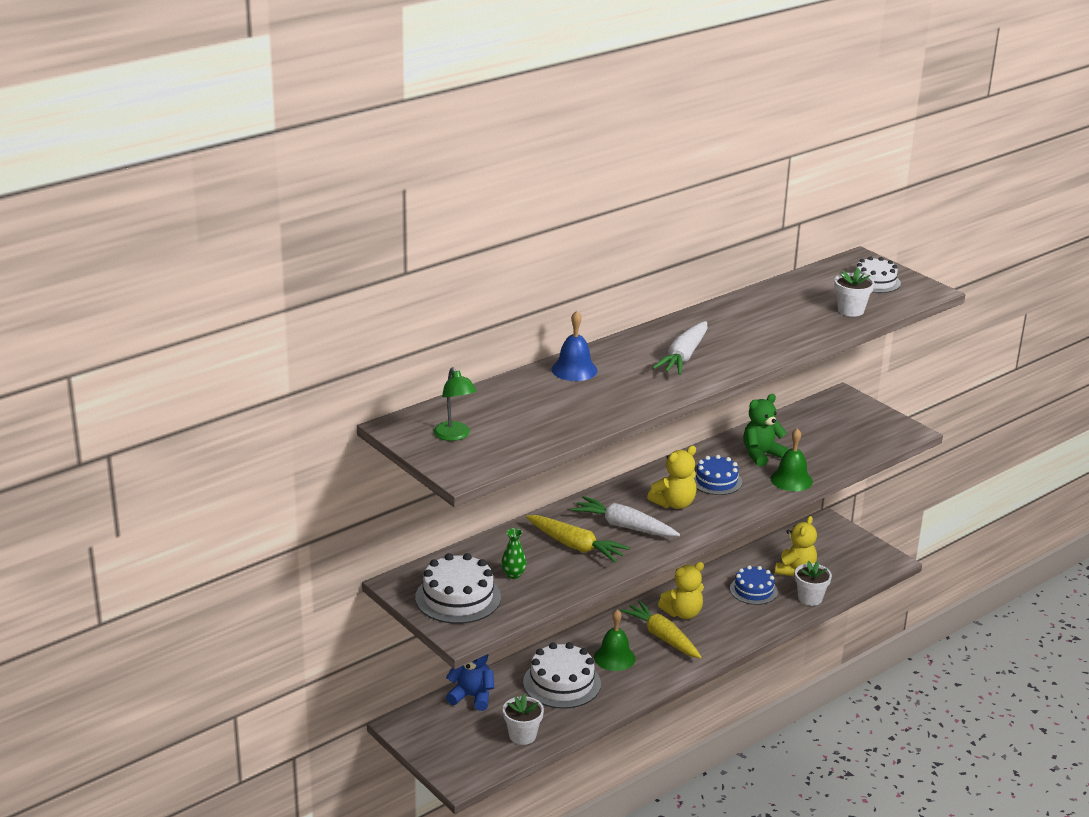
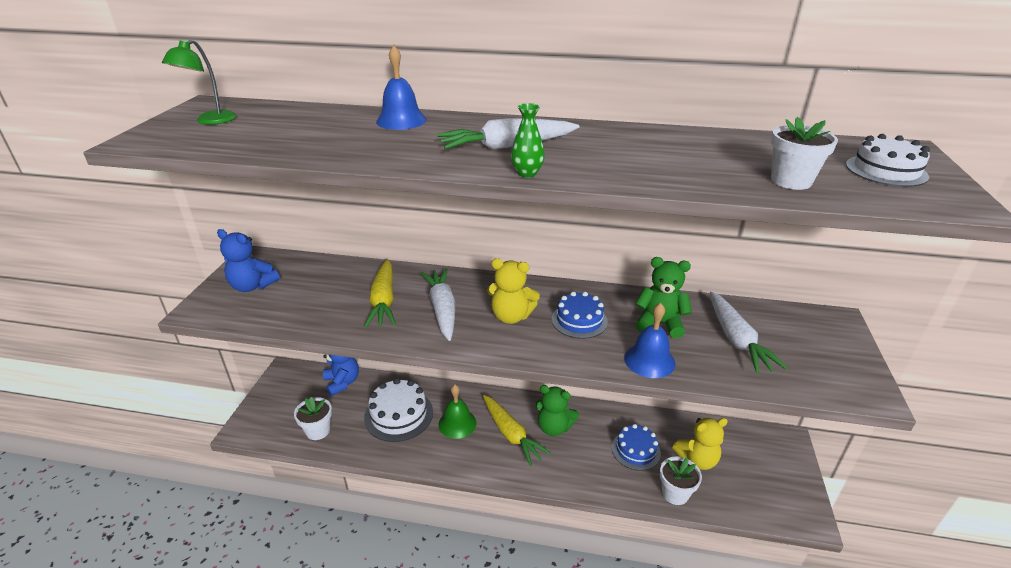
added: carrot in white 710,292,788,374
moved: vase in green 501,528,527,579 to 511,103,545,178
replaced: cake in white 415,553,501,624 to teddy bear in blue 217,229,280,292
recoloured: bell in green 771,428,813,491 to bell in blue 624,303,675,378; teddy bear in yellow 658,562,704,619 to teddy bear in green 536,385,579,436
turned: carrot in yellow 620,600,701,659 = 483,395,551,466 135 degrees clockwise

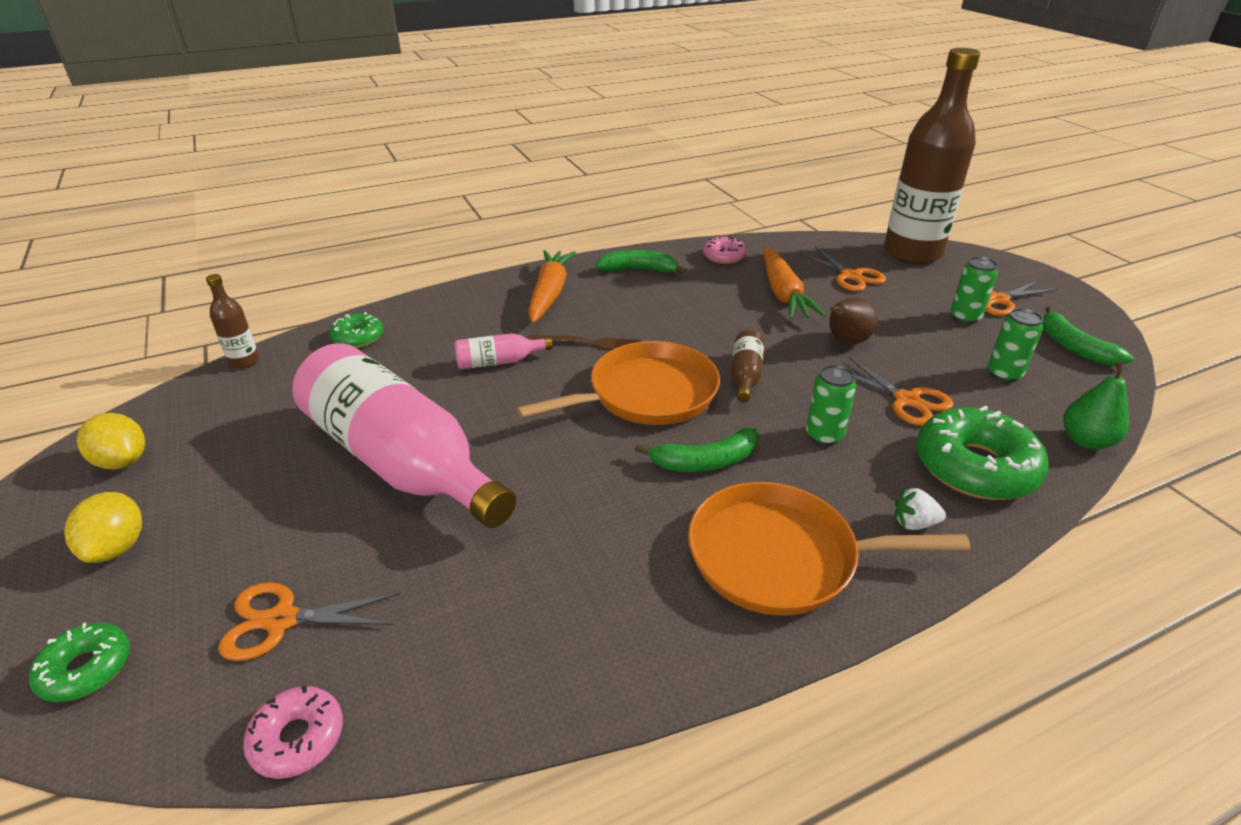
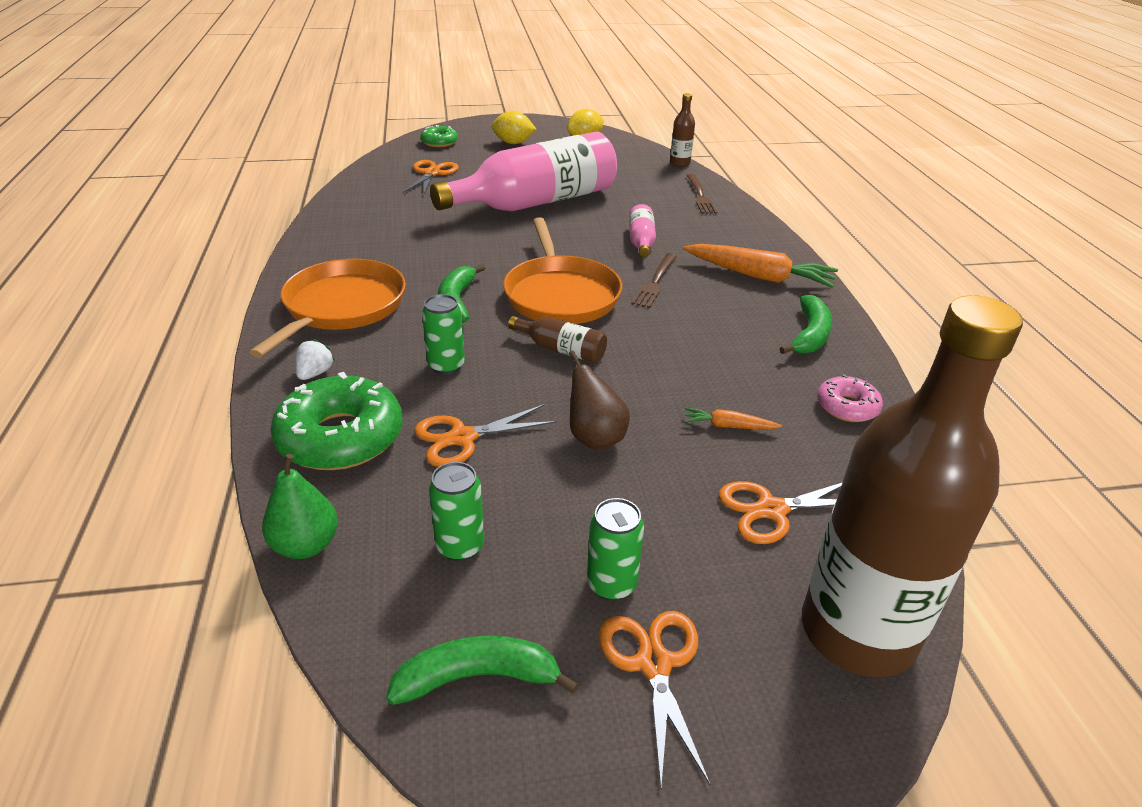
removed: donut in pink 243,685,343,779
replaced: donut in green 329,312,383,348 to fork in brown 687,174,717,214
resized: carrot in orange 764,247,826,319 = 684,407,782,430 x0.48

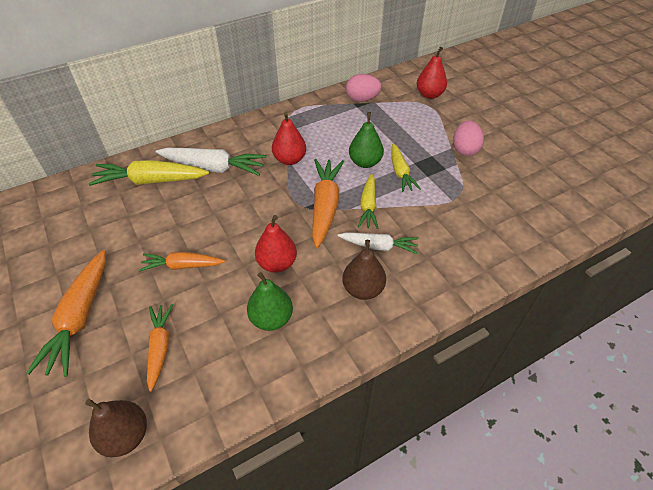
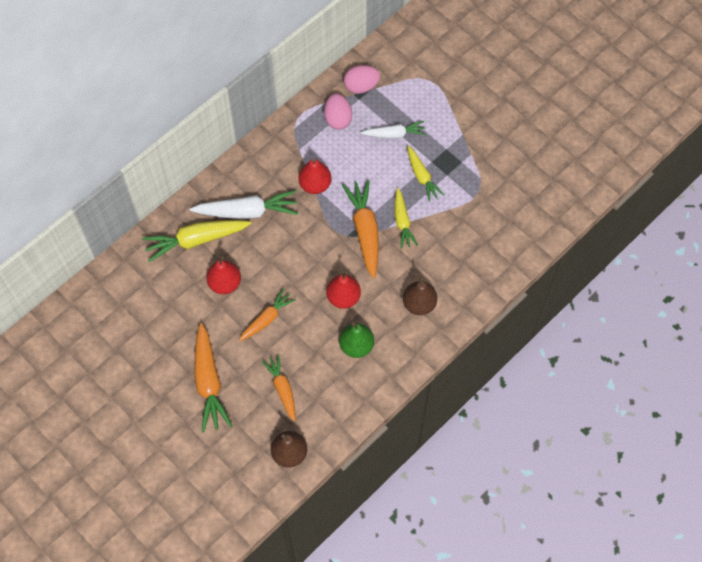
removed: pear in green 349,112,384,168
moved: pear in red 417,47,447,99 to 206,257,241,294; egg in pink 453,121,484,156 to 324,93,352,130; carrot in white 338,232,419,254 to 360,121,426,139
turned: carrot in orange 139,252,225,272 = 239,289,296,341 150 degrees clockwise

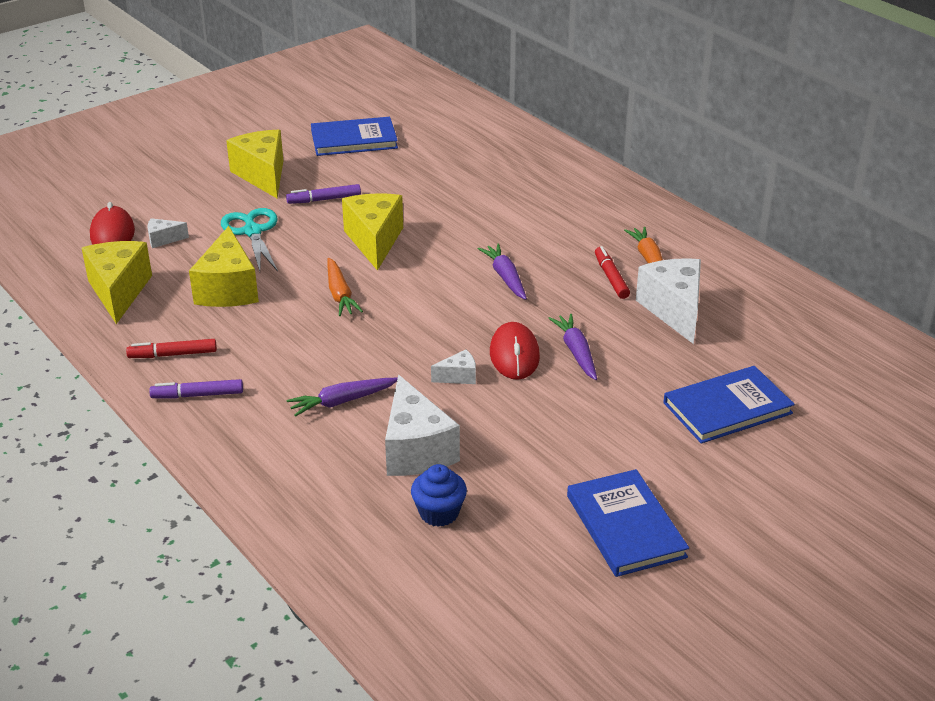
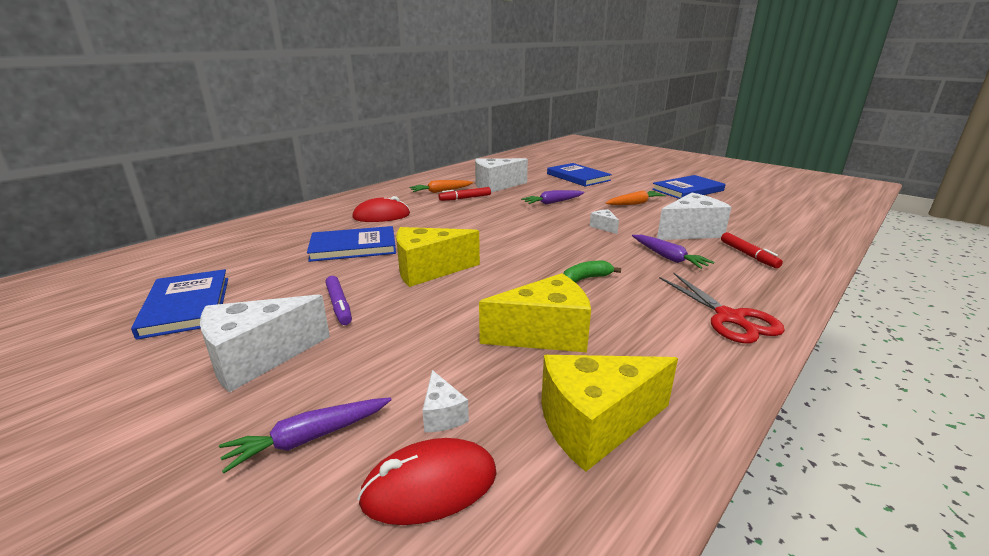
removed: scissors in turquoise 221,208,278,272; cupcake in blue 411,464,467,527
added: book in blue 307,226,396,262; banana in green 564,261,621,283
moved: carrot in purple 478,244,527,300 to 219,397,392,473; carrot in orange 327,258,363,316 to 605,190,666,205; mouse in red 490,322,540,380 to 352,196,410,222; marker in red 126,339,217,358 to 721,232,783,268
replaced: marker in purple 149,379,243,399 to scissors in red 659,273,785,343
recoloured: cheese in yellow 226,130,283,198 to cheese in white 200,294,330,393

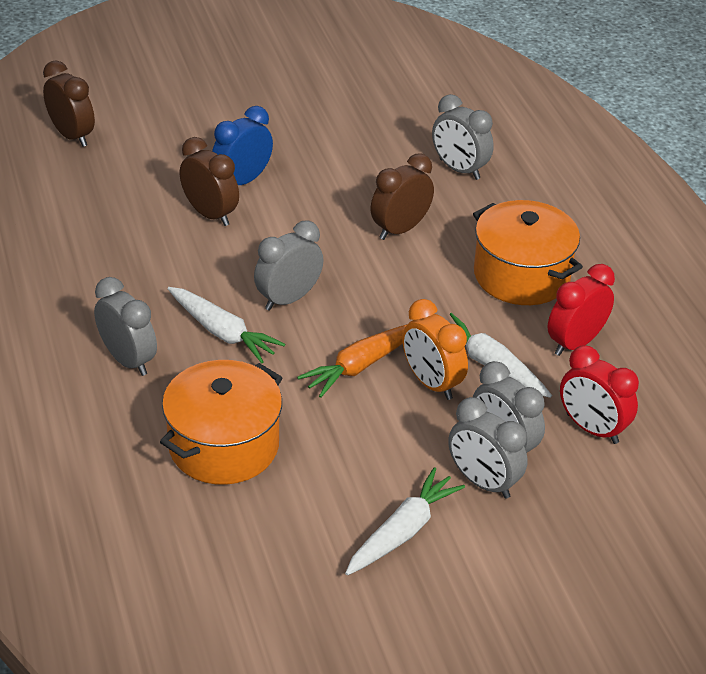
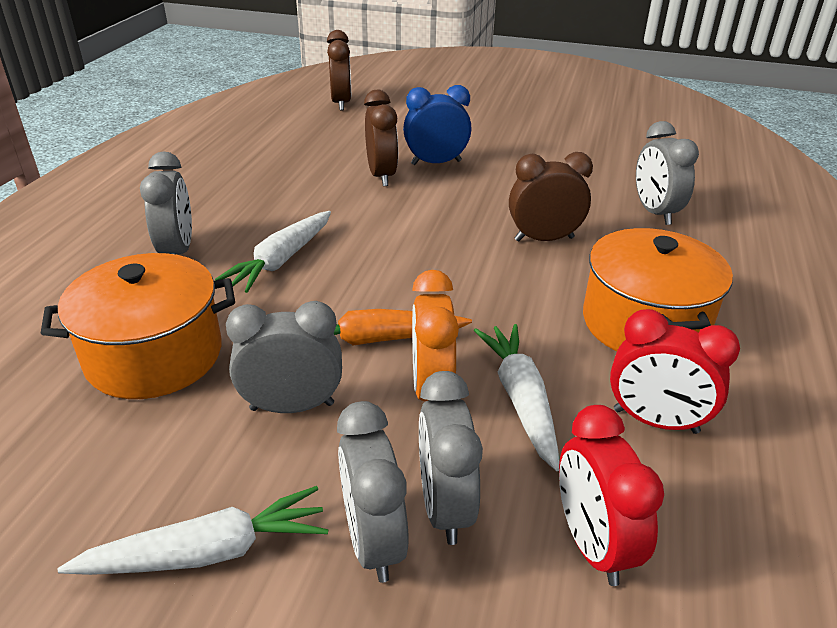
moved: clock in grey 254,220,323,310 to 226,301,342,413
turned: clock in red 547,264,615,356 = 610,309,740,434 150 degrees counterclockwise; carrot in white 168,287,285,363 = 215,211,331,293 45 degrees clockwise

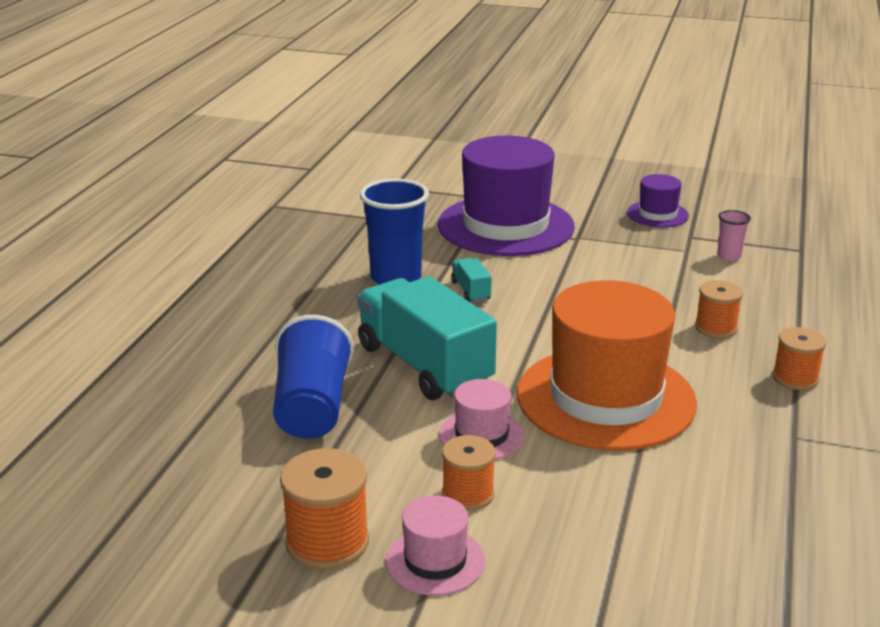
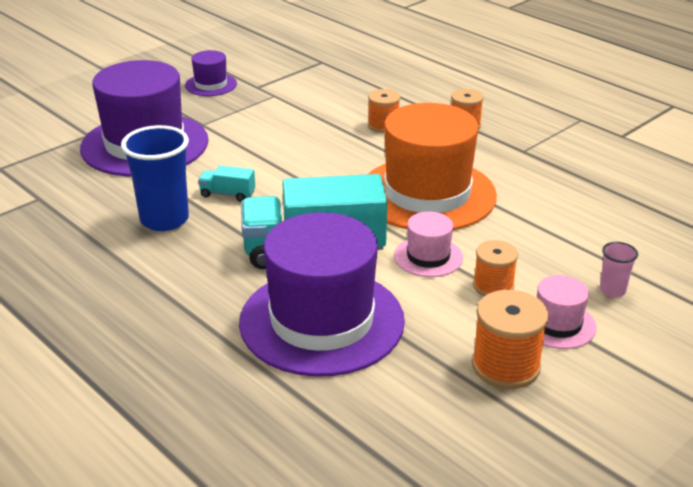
moved: cup in pink 717,210,751,261 to 600,242,638,297
replaced: cup in blue 273,315,354,439 to hat in purple 239,212,405,377

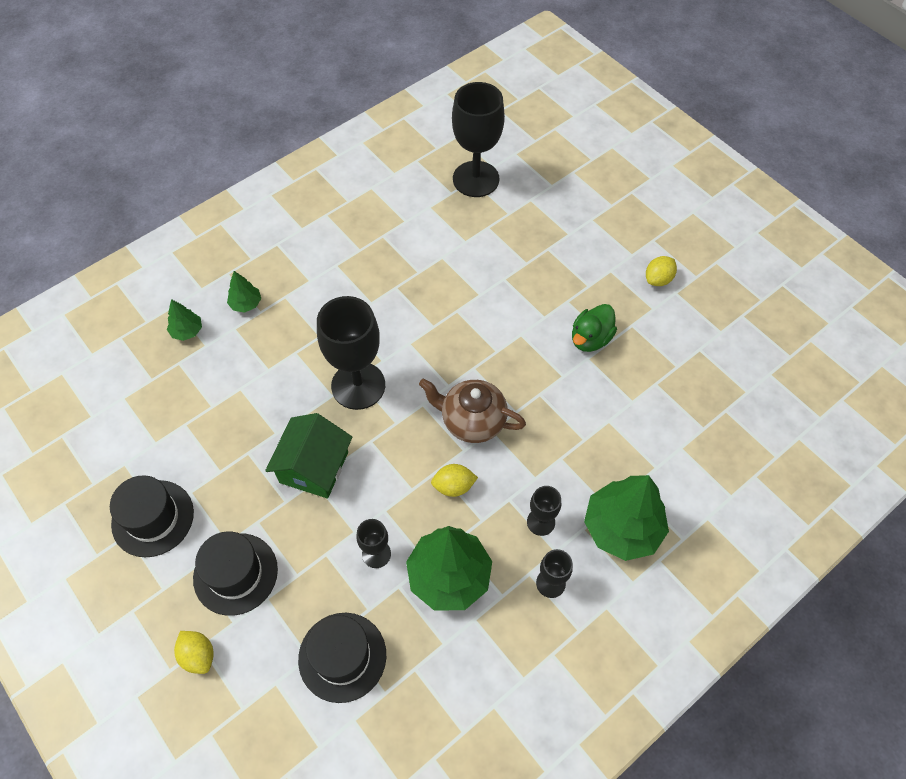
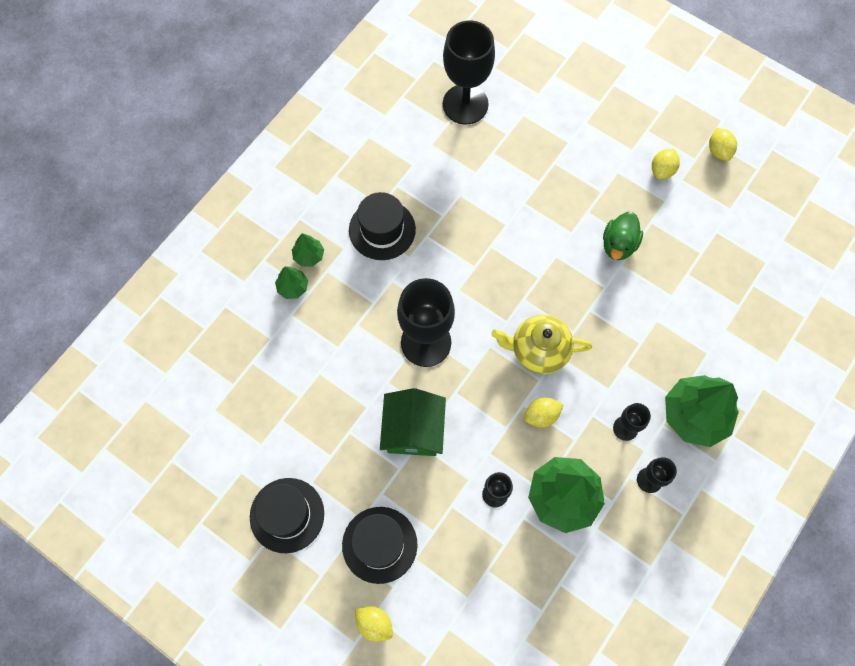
added: lemon in yellow 709,128,737,161
moved: tree in green 167,299,202,341 to 292,233,324,266; hat in black 298,613,386,703 to 349,192,416,260
recoloured: teapot in brown 419,379,526,443 to teapot in yellow 491,315,592,374

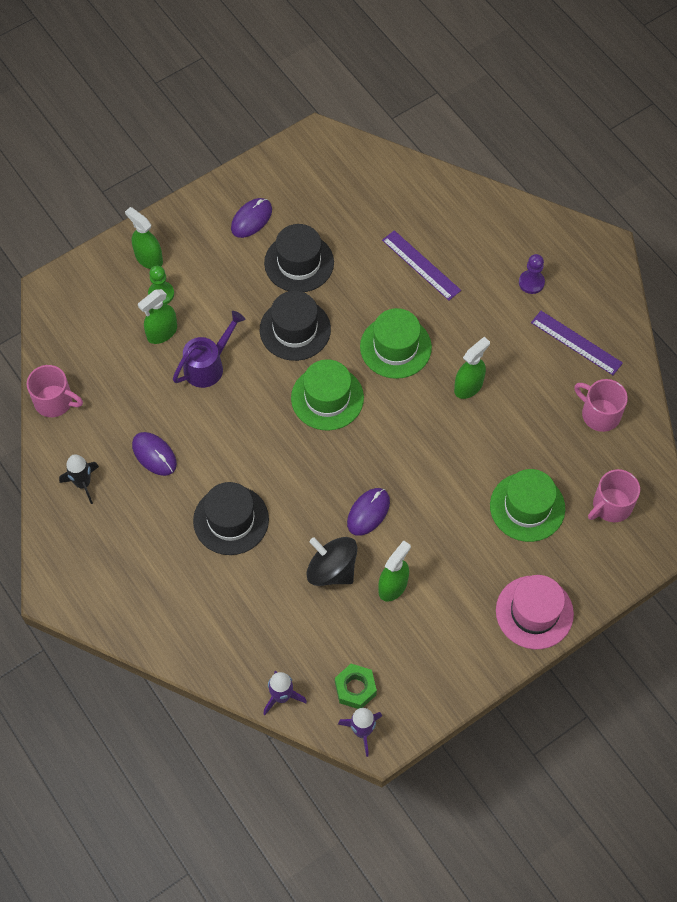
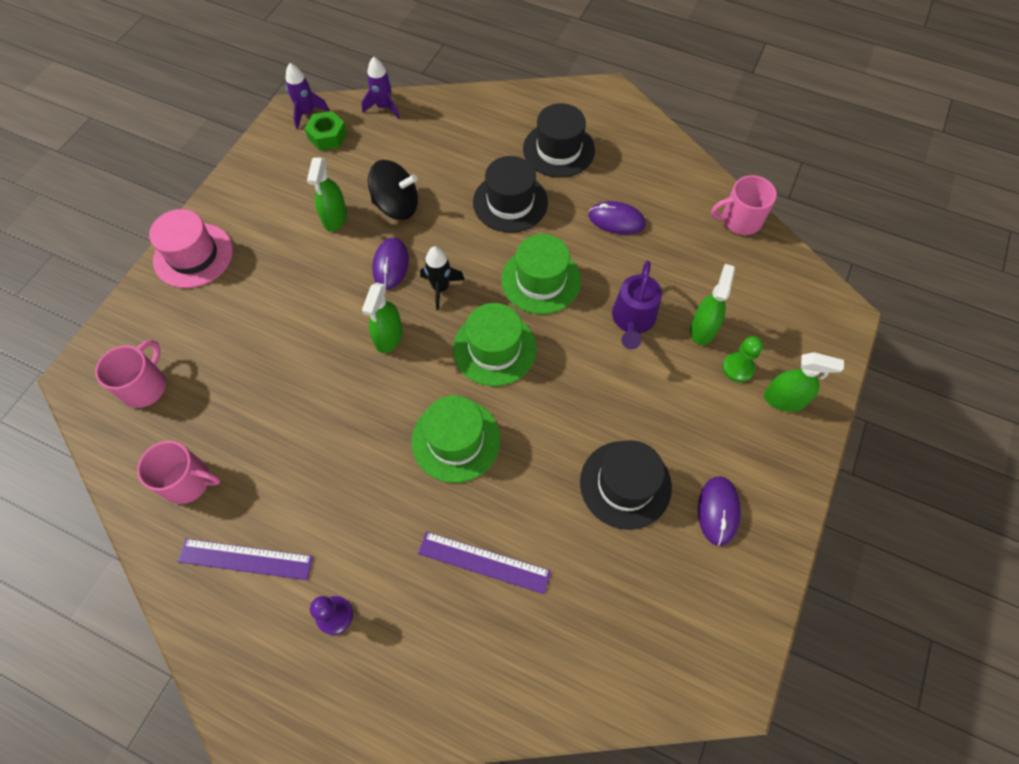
moved: hat in black 260,291,331,361 to 523,103,595,178; spray bottle in green 454,337,490,399 to 362,282,403,353; rocket in black 59,454,99,504 to 420,246,465,310; hat in green 490,469,565,542 to 501,234,581,314

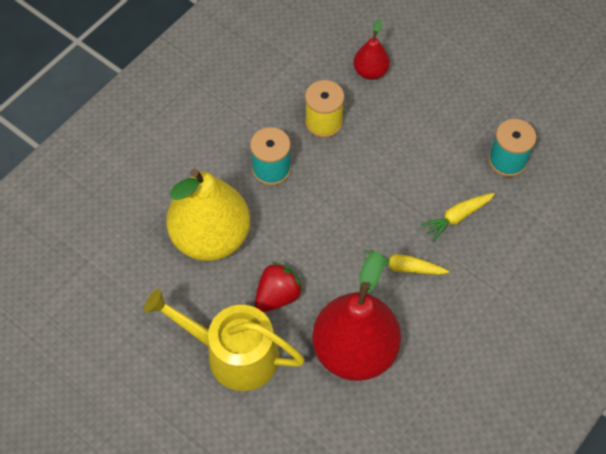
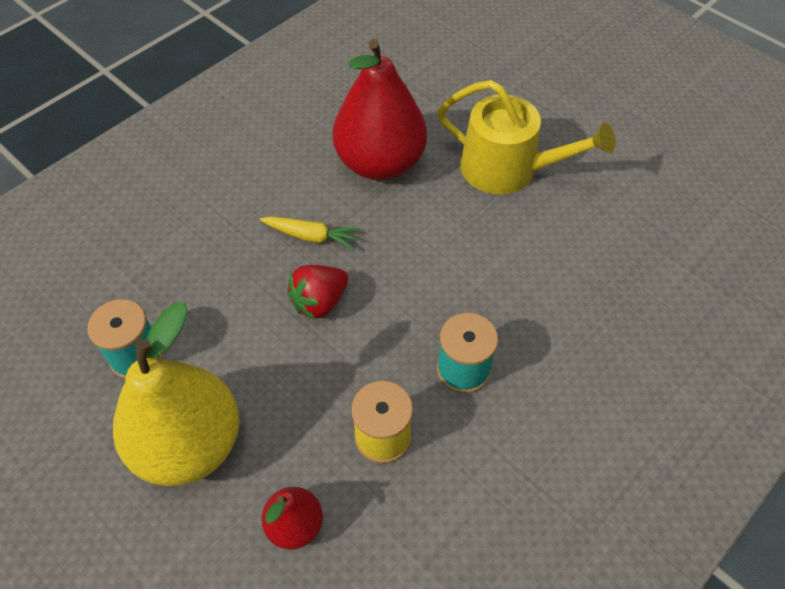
removed: carrot in yellow 421,193,495,241
moved: pear in yellow 166,169,250,261 to 113,302,240,486; strawberry in red 255,262,303,312 to 287,265,348,320

